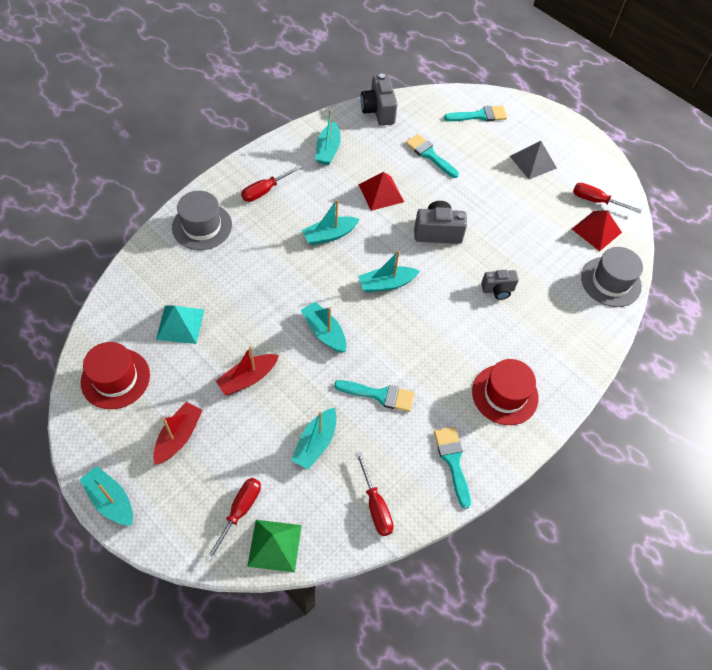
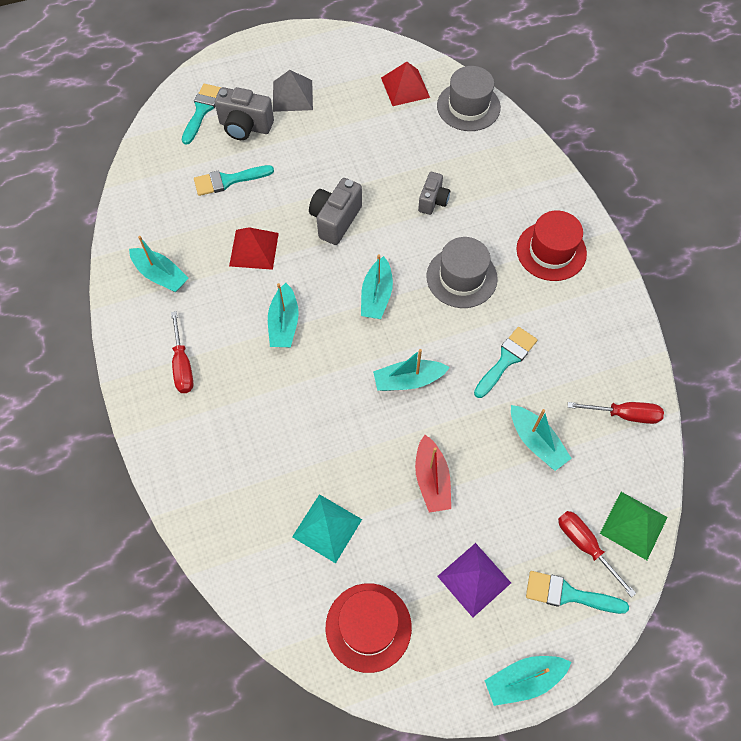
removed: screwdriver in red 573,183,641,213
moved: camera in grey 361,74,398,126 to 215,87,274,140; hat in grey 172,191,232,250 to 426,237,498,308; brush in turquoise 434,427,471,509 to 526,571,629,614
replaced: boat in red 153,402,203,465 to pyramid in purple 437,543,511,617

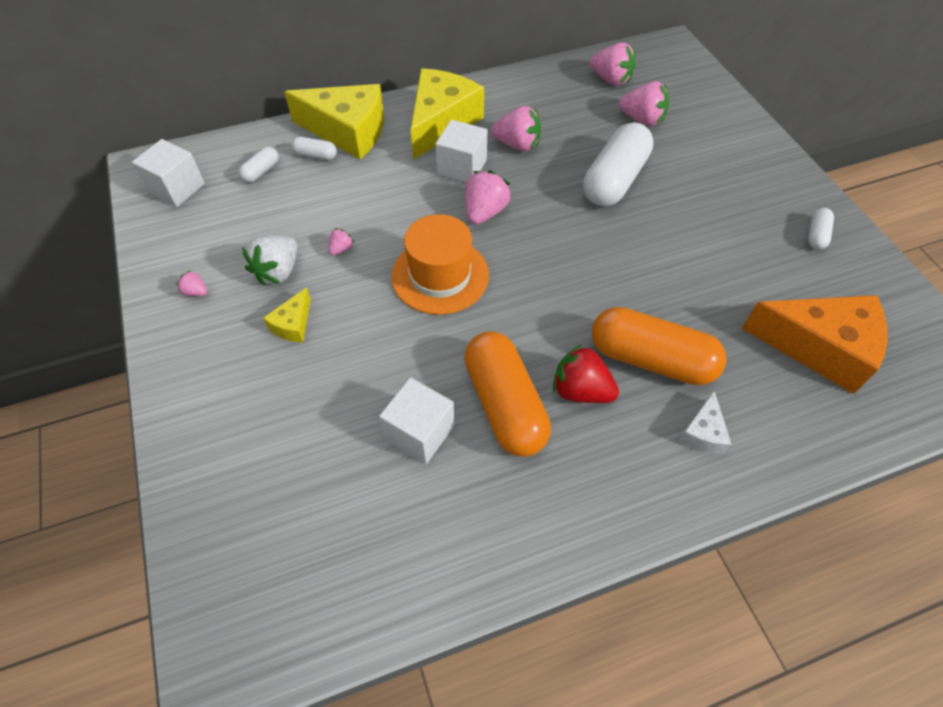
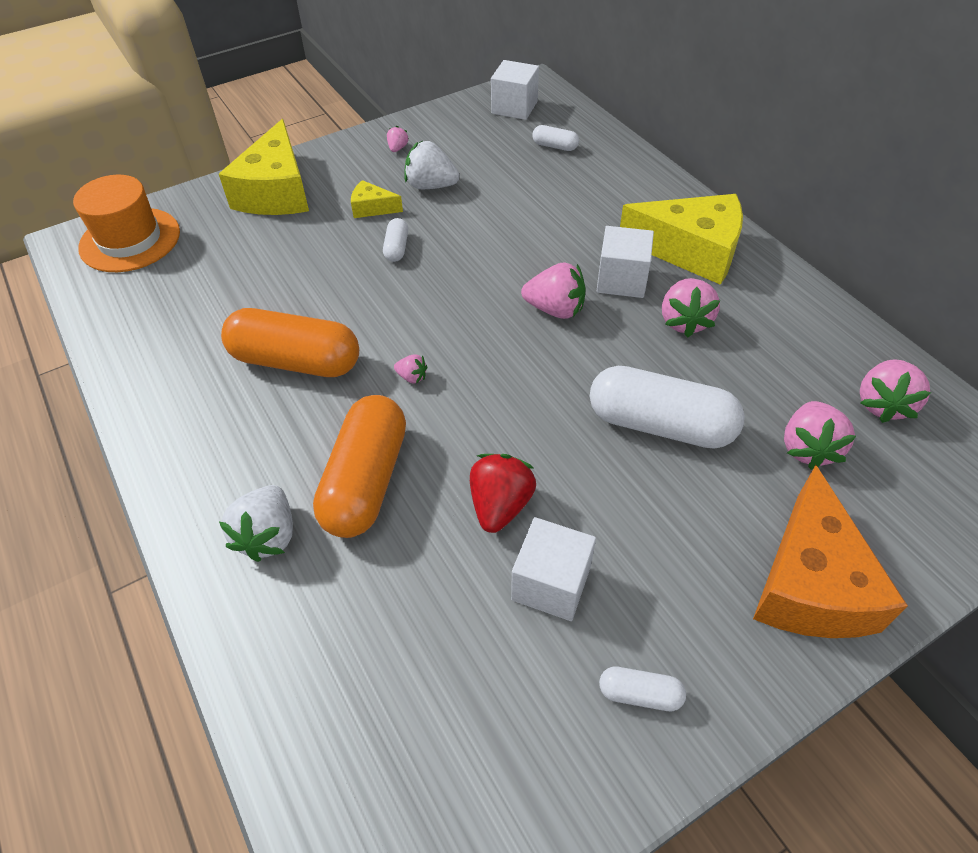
moved: cheese in yellow 284,84,384,159 to 219,119,309,215; capsule in white 291,137,337,160 to 383,218,408,262; hat in orange 391,214,489,315 to 73,175,180,272; strawberry in pink 328,228,354,255 to 394,354,427,384; cheese in orange 741,295,887,394 to 753,465,908,638; strawberry in red 553,344,619,403 to 470,454,536,533; cube in white 379,377,455,464 to 511,517,596,621
replaced: cheese in white 679,391,731,454 to strawberry in white 219,485,293,562
turned: capsule in orange 464,332,551,457 = 221,308,359,377 45 degrees clockwise

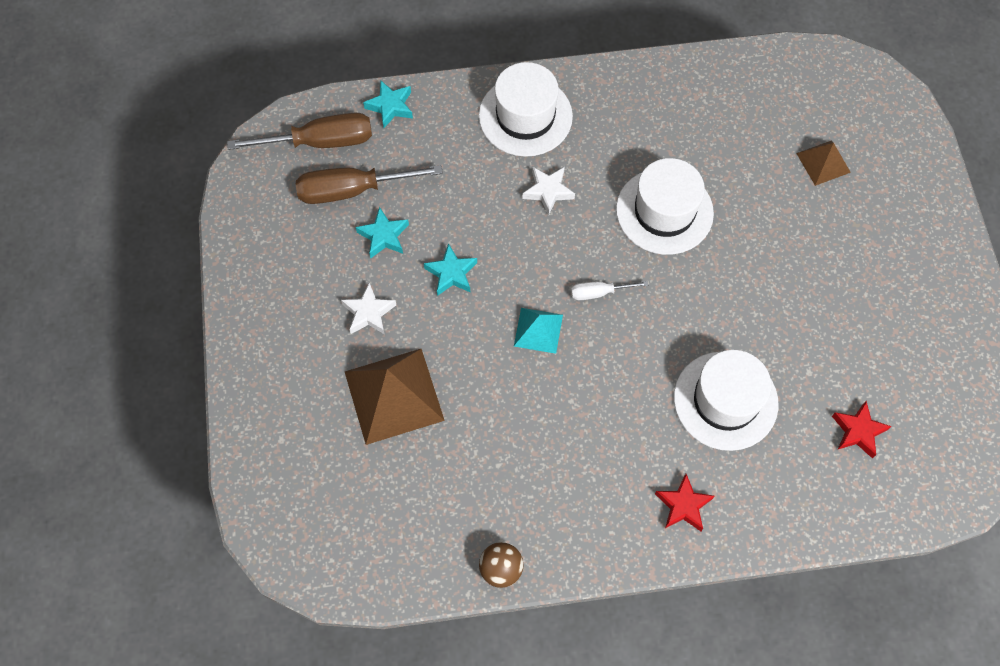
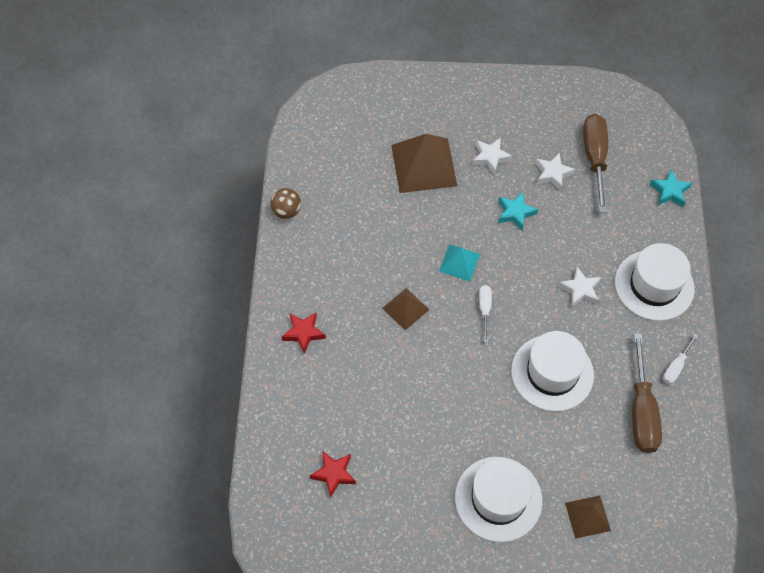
added: pyramid in brown 382,288,429,330; screwdriver in white 663,334,698,384
moved: screwdriver in brown 227,113,372,150 to 632,333,662,453; hat in white 674,350,779,451 to 455,457,542,542
recoloured: star in turquoise 356,207,409,258 to star in white 535,153,575,191

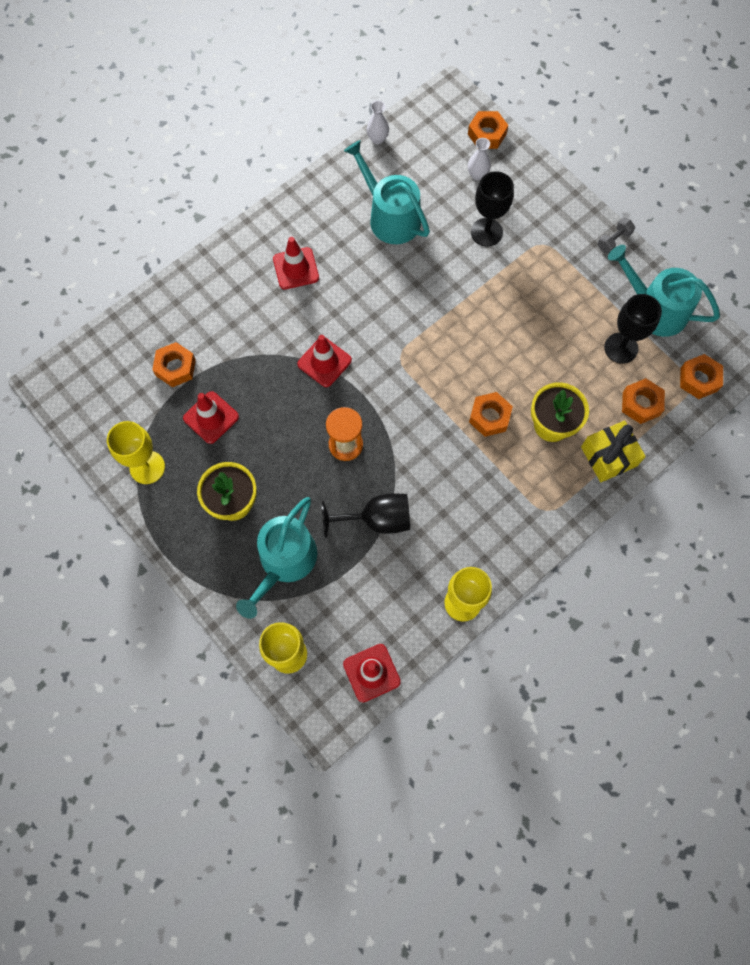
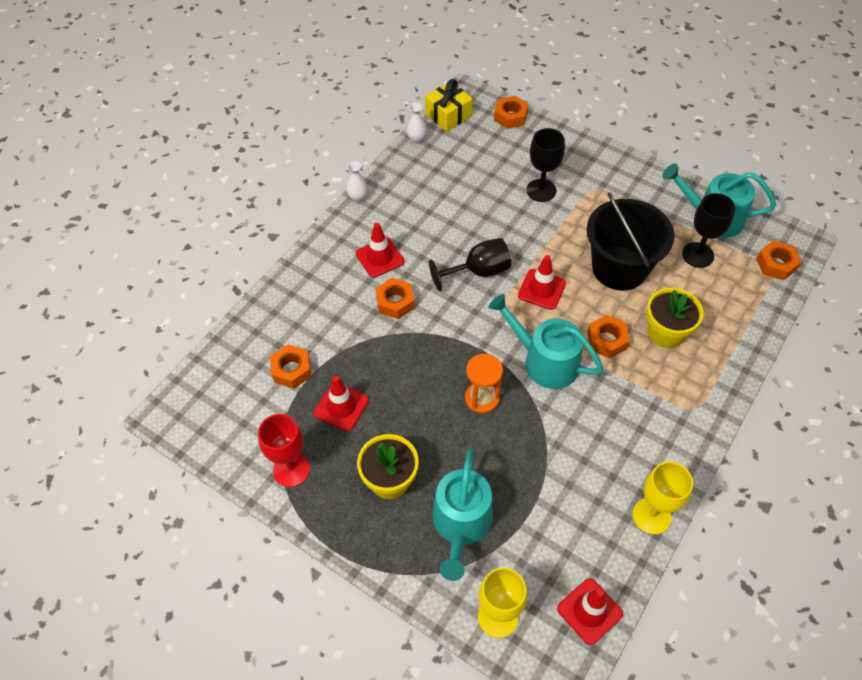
removed: dumbbell in grey 597,218,635,254
added: bucket in black 587,192,675,291
moved: vase in white 468,138,491,180 to 346,161,368,203; watering can in turquoise 344,140,430,244 to 488,294,603,389; traffic cone in red 297,335,352,387 to 518,255,566,310; nut in orange 622,378,665,424 to 376,278,415,319; gift in yellow 581,421,646,482 to 425,79,473,132; goblet in black 322,493,410,537 to 429,238,511,291
recoloured: goblet in yellow 107,421,165,484 to goblet in red 258,414,310,487

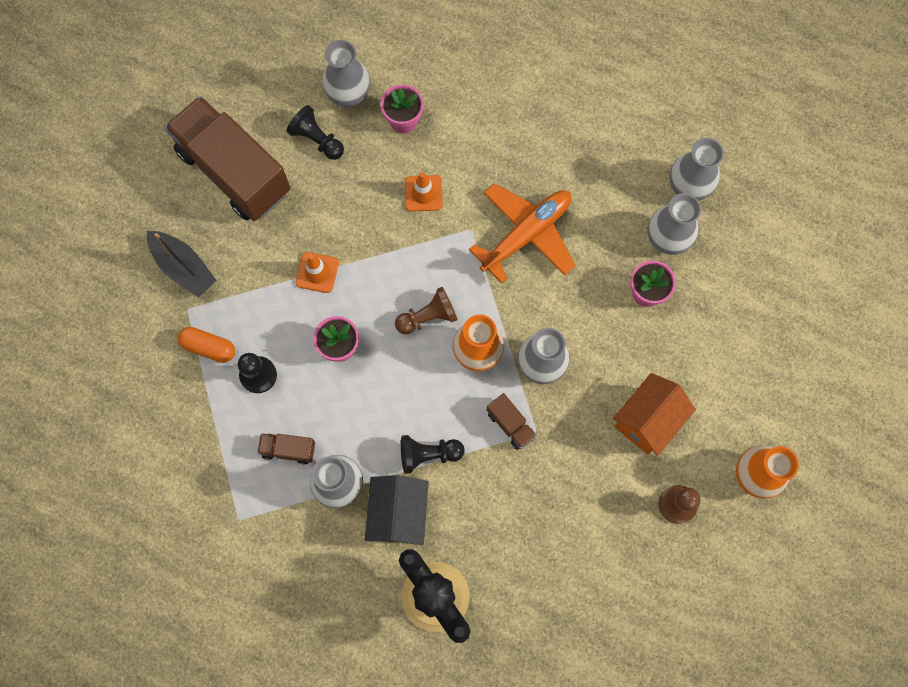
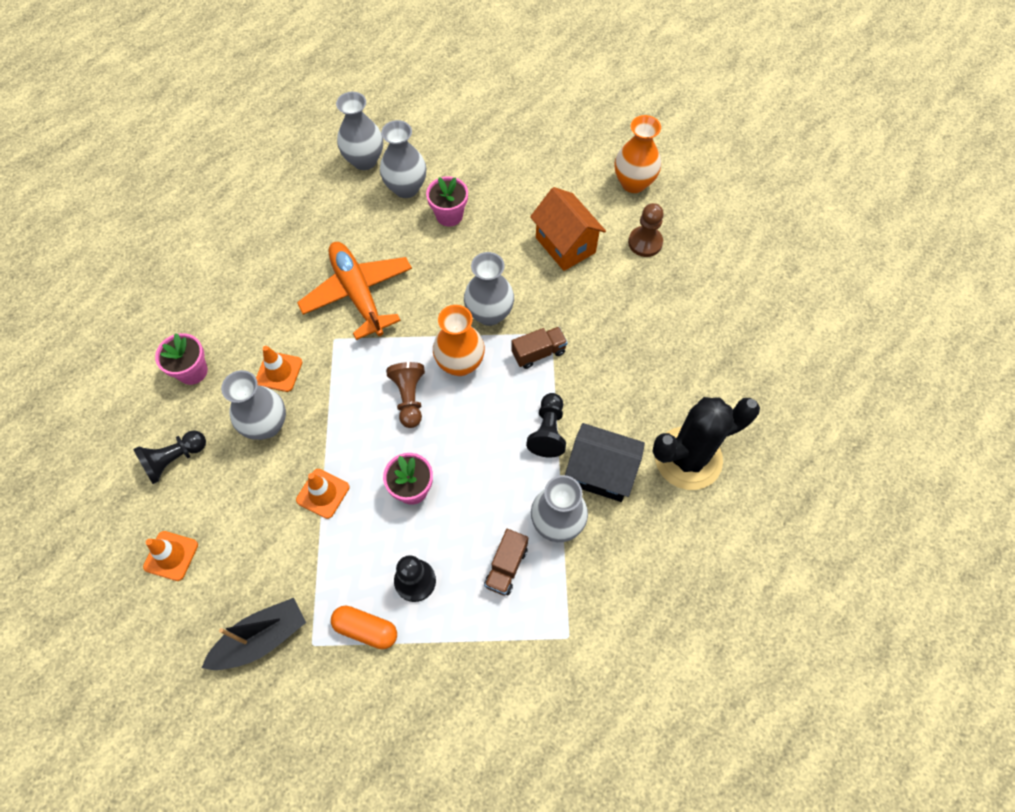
moved: vase in grey 322,40,370,108 to 221,370,286,440
replaced: truck in brown 165,96,291,221 to traffic cone in orange 143,531,198,581
turned: capsule in orange 178,327,235,363 = 331,606,397,649 75 degrees clockwise

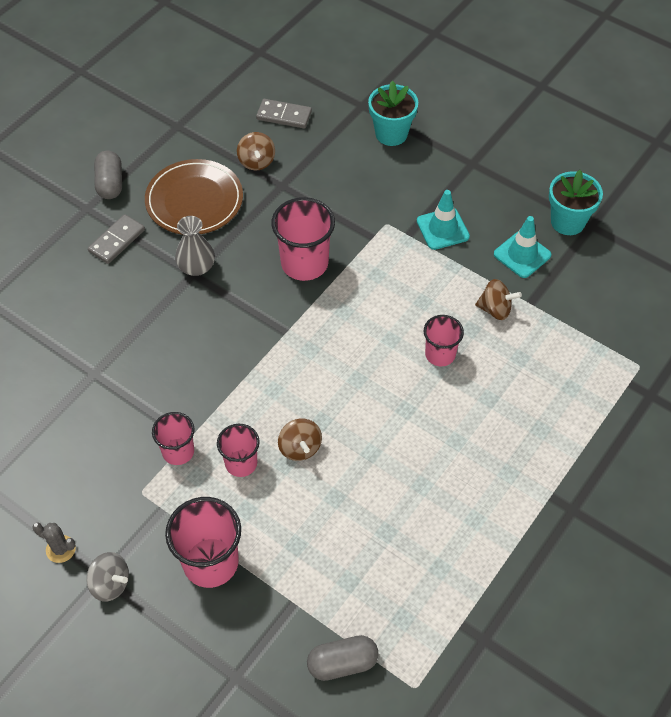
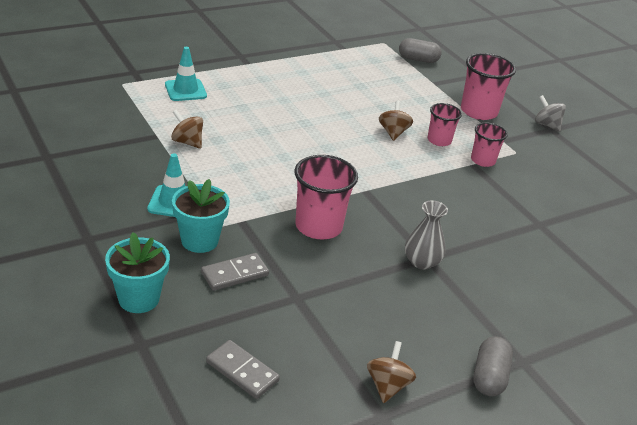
removed: plate in brown 145,159,243,235; cup in pink 424,315,464,366; cactus in grey 32,522,76,563
moved: spinning top in brown 237,132,275,170 to 367,341,416,403; flower pot in turquoise 549,170,603,235 to 172,179,230,253; domino in grey 88,214,145,264 to 201,253,269,291; traffic cone in turquoise 494,216,551,278 to 165,47,207,101

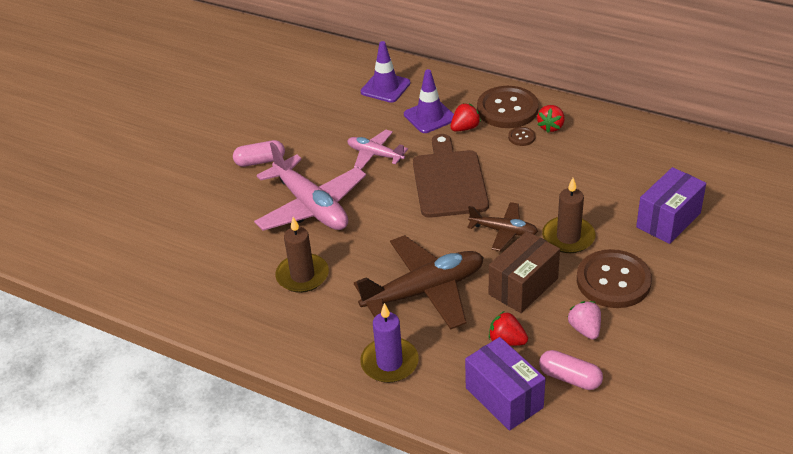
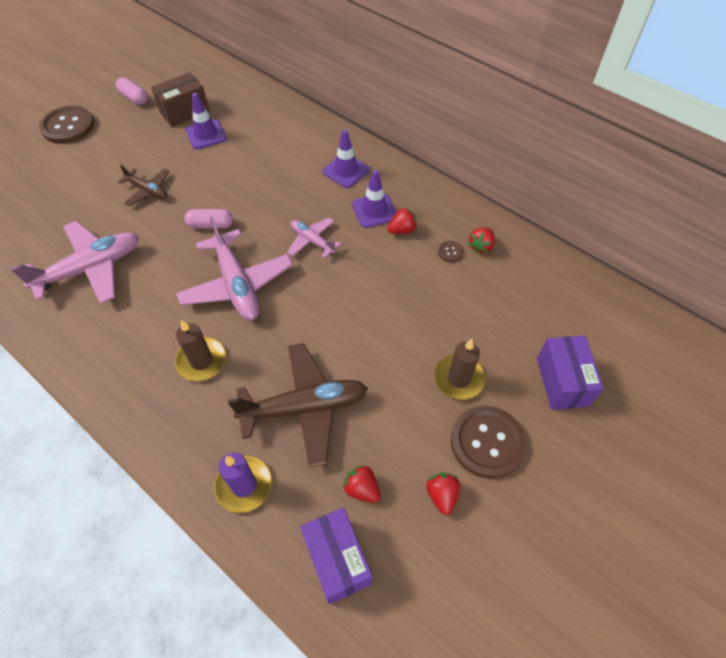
removed: cutting board in brown 413,134,489,218
added: traffic cone in purple 185,93,227,149; plane in pink 11,221,139,304
moved: button in brown 477,86,539,128 to 39,105,94,144; plane in brown 467,202,538,251 to 118,165,169,206; box in brown 489,231,560,313 to 151,72,210,127; capsule in pink 539,350,603,390 to 116,78,148,105
recoloured: strawberry in pink 567,301,601,340 to strawberry in red 426,473,461,515
turned: box in purple 636,167,706,244 = 537,336,604,410 60 degrees counterclockwise

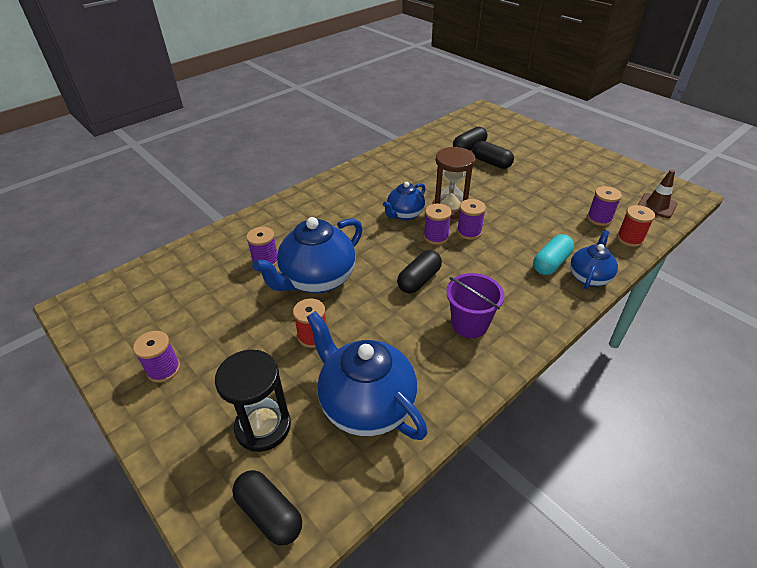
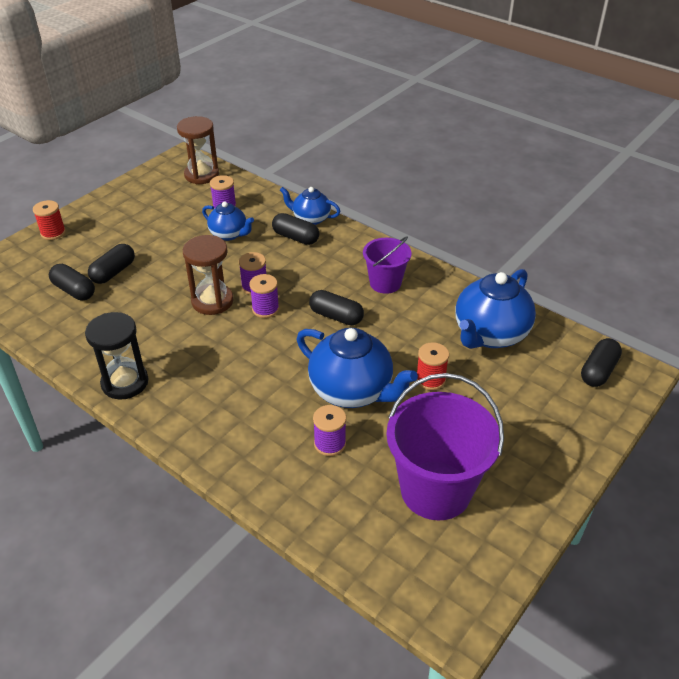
removed: spool in purple 133,331,180,383
added: bucket in purple 387,373,504,520
moved: teapot in blue 383,182,426,221 to 202,201,254,241; spool in red 617,205,655,247 to 33,200,66,240; hourglass in black 215,350,291,452 to 85,312,149,400
replaced: traffic cone in brown 638,170,677,218 to hourglass in brown 177,116,219,184
recoloured: capsule in turquoise 533,234,574,275 to capsule in black 272,213,319,245

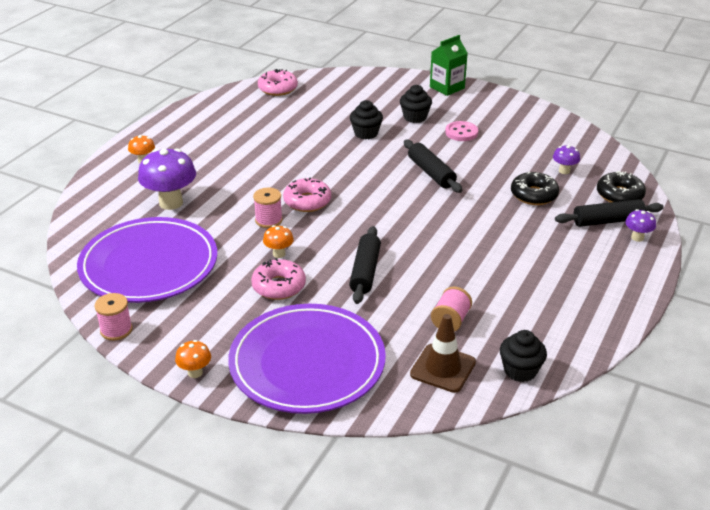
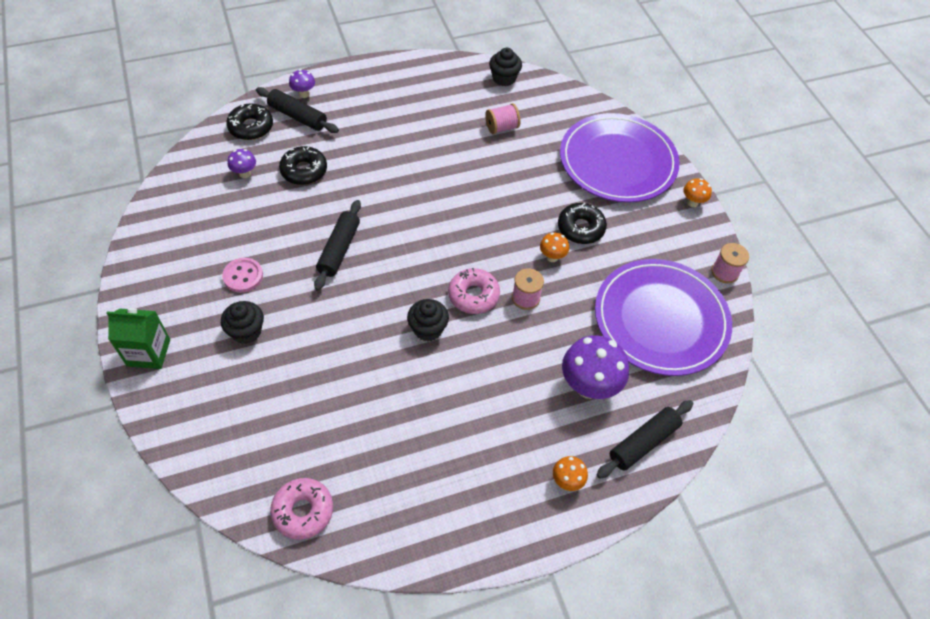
removed: traffic cone in brown 410,314,476,393
moved: cupcake in black 350,100,383,139 to 407,299,449,341; rolling pin in black 349,226,381,304 to 596,400,693,479
recoloured: donut in pink 251,258,306,300 to donut in black 558,203,607,244

